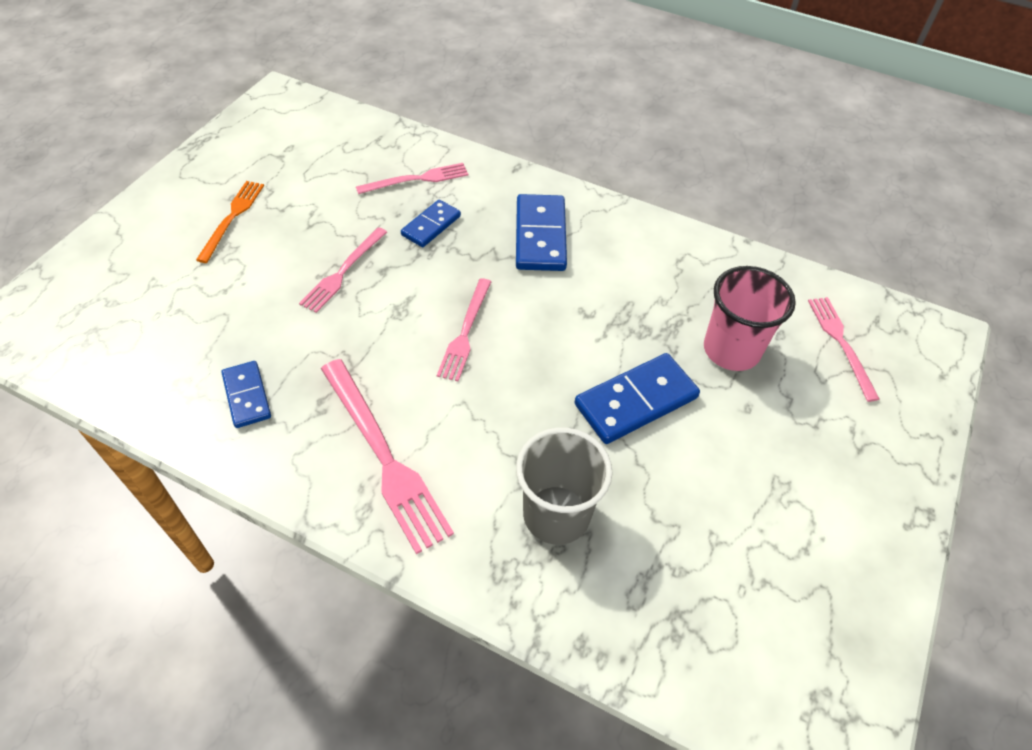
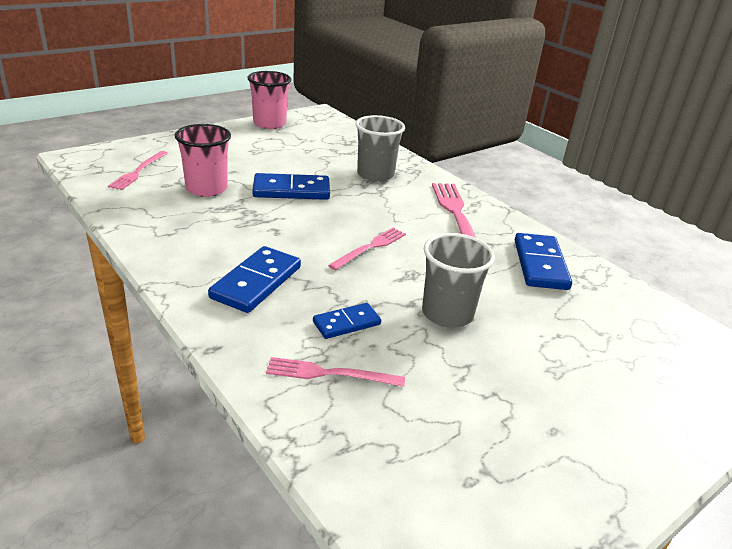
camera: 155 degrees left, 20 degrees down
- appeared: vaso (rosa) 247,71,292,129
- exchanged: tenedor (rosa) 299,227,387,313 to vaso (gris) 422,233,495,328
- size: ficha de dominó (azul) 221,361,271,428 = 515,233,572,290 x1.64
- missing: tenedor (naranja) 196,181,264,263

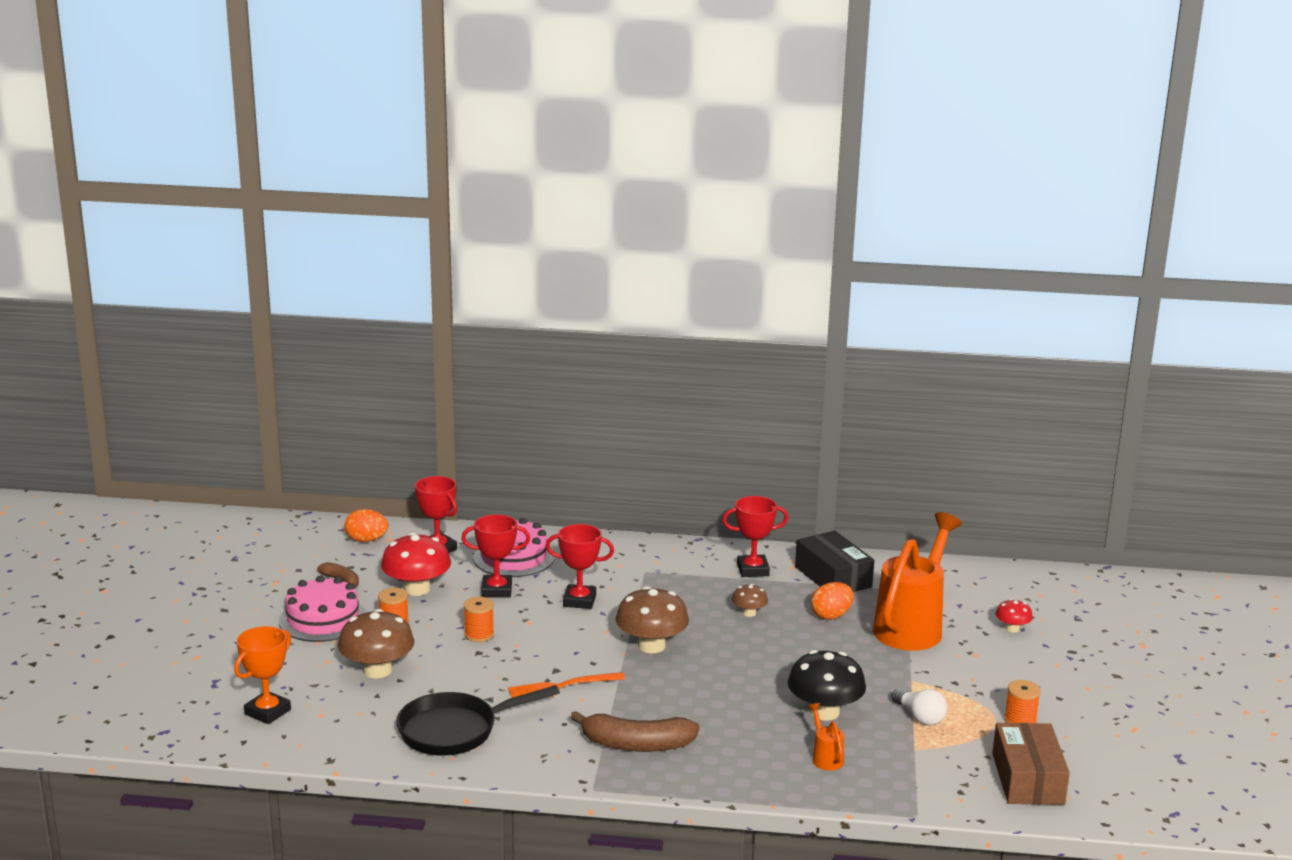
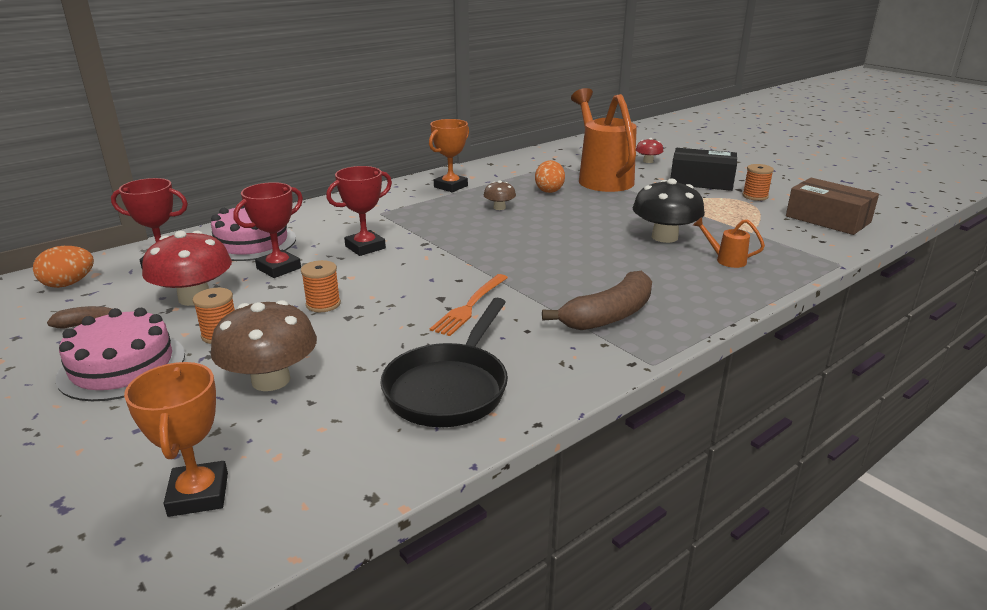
camera: 45 degrees left, 5 degrees up
- colour: trofeo (rojo) 722,496,789,577 to trofeo (naranja) 429,119,469,192
- relocated: caja (negro) 795,531,874,592 to 670,148,737,191
- missing: seta (marrón) 616,586,689,653
- missing: bombilla (blanco) 891,689,947,726

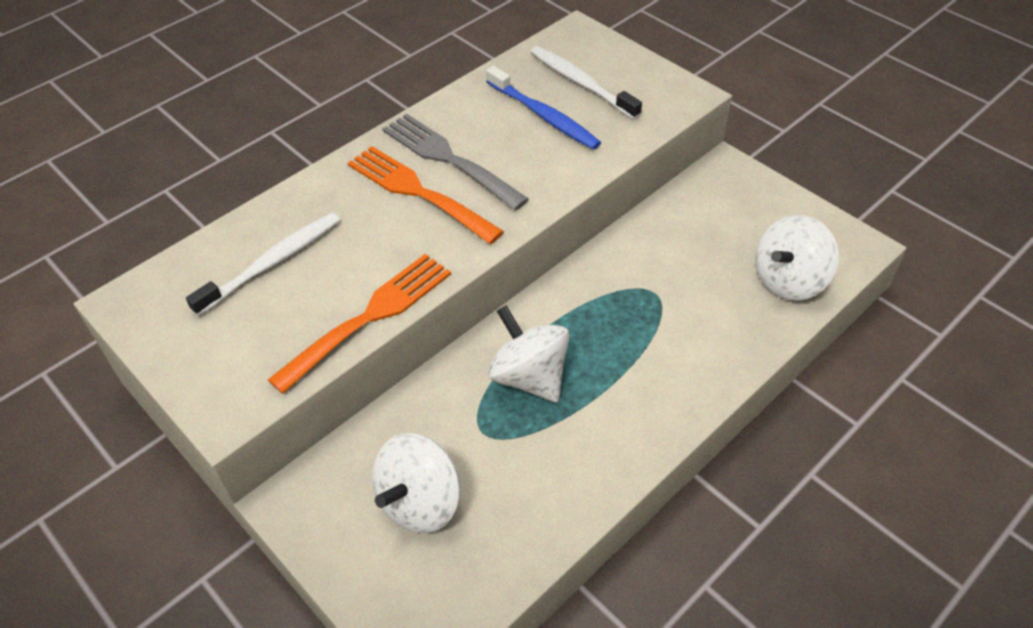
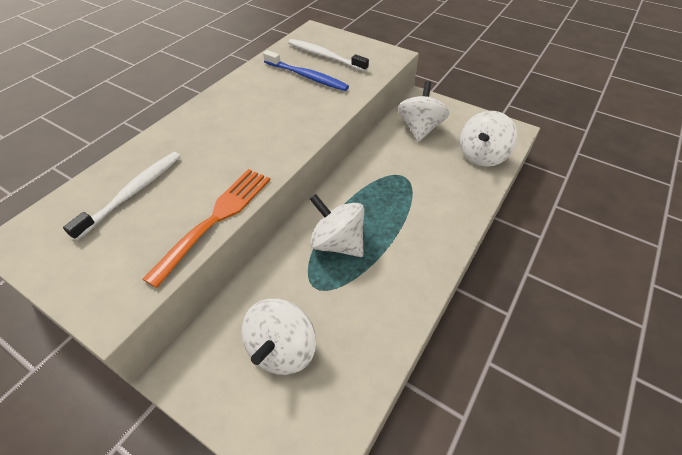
camera: 15 degrees left, 0 degrees up
- appeared: peonza (blanco) 398,81,449,142
- missing: tenedor (naranja) 348,146,504,244
- missing: tenedor (gris) 383,114,529,210

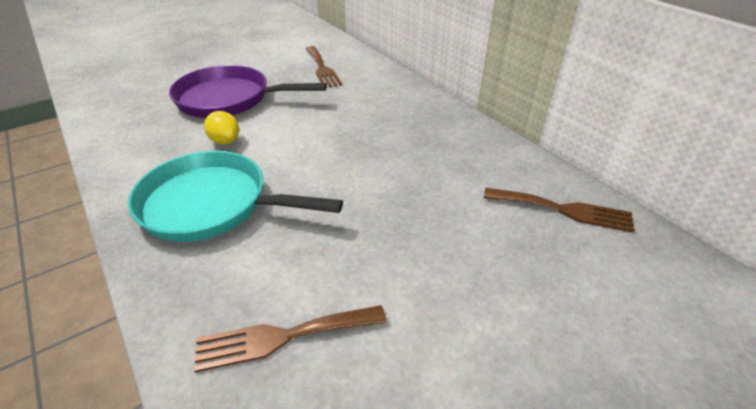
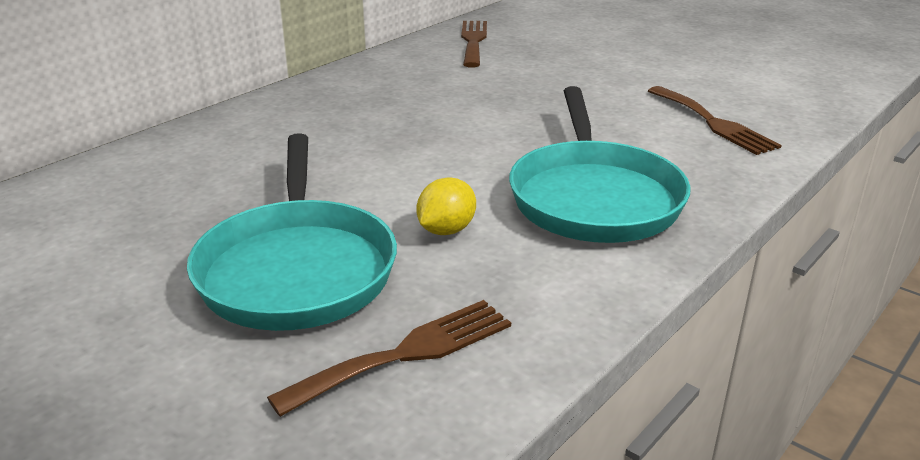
camera: 105 degrees left, 10 degrees down
- colour: sartén (morado) 169,65,327,118 to sartén (turquesa) 187,133,397,331
- relocated: tenedor (marrón) 306,46,342,87 to 267,300,511,417

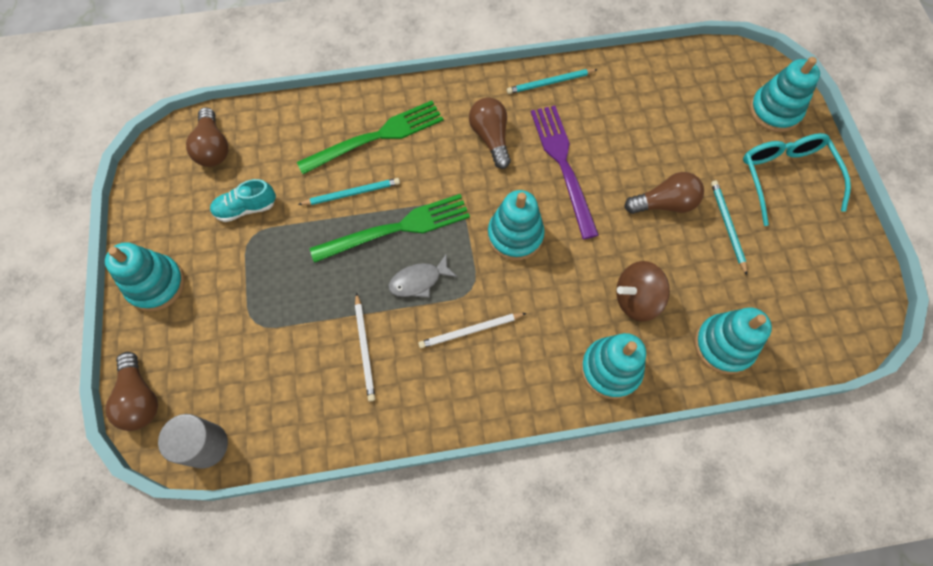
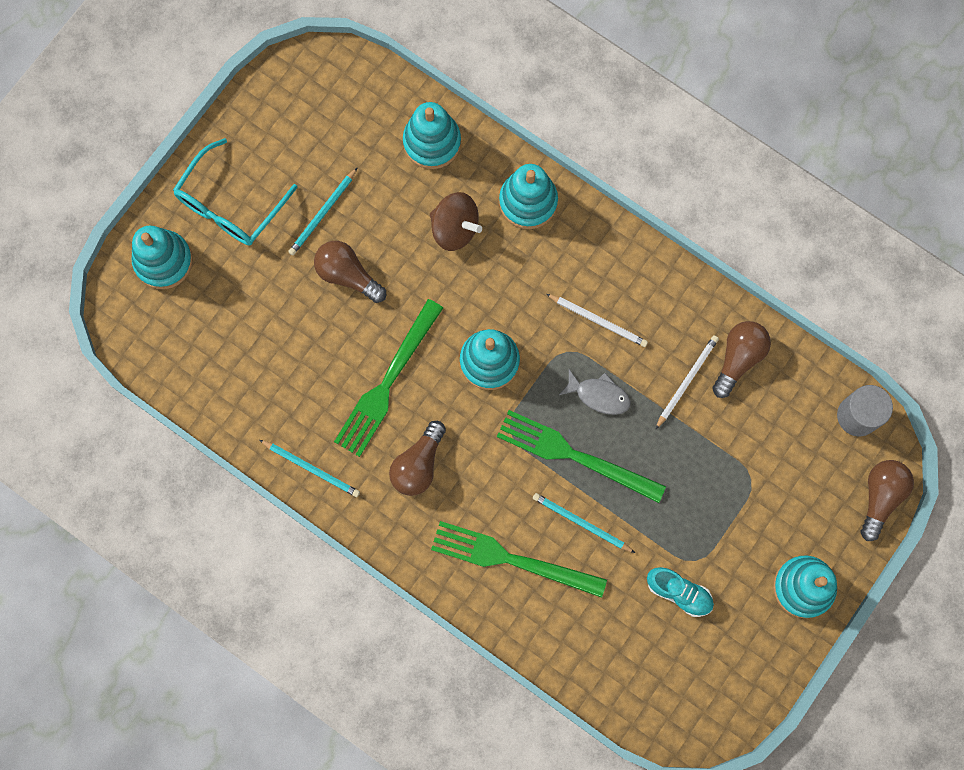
camera: 135 degrees left, 10 degrees up
- colour: tenedor (morado) 531,105,599,239 to tenedor (verde) 334,299,443,457
- relocated: bombilla (marrón) 186,107,228,167 to 712,321,771,398

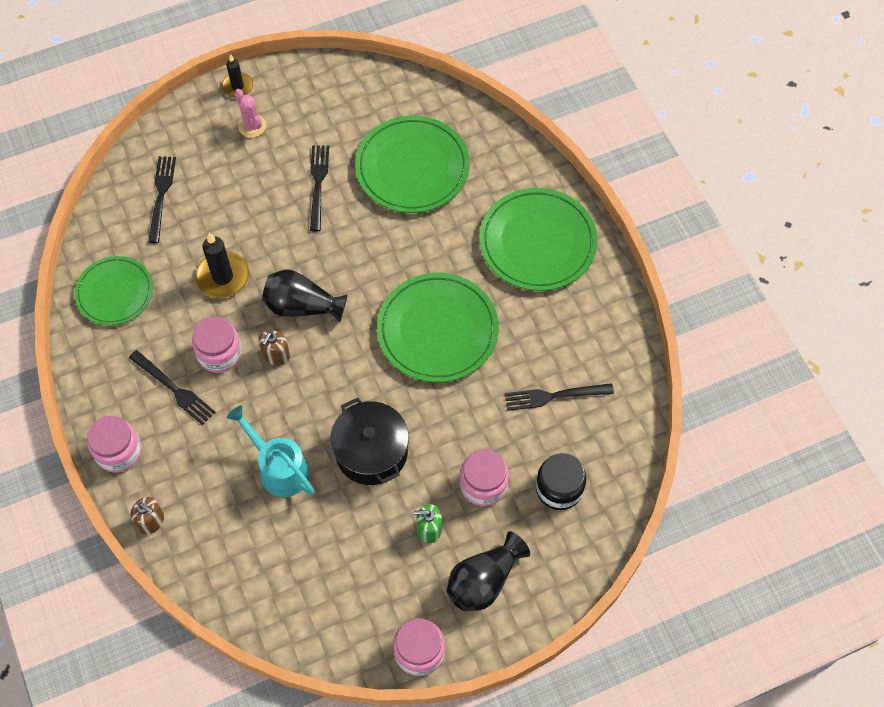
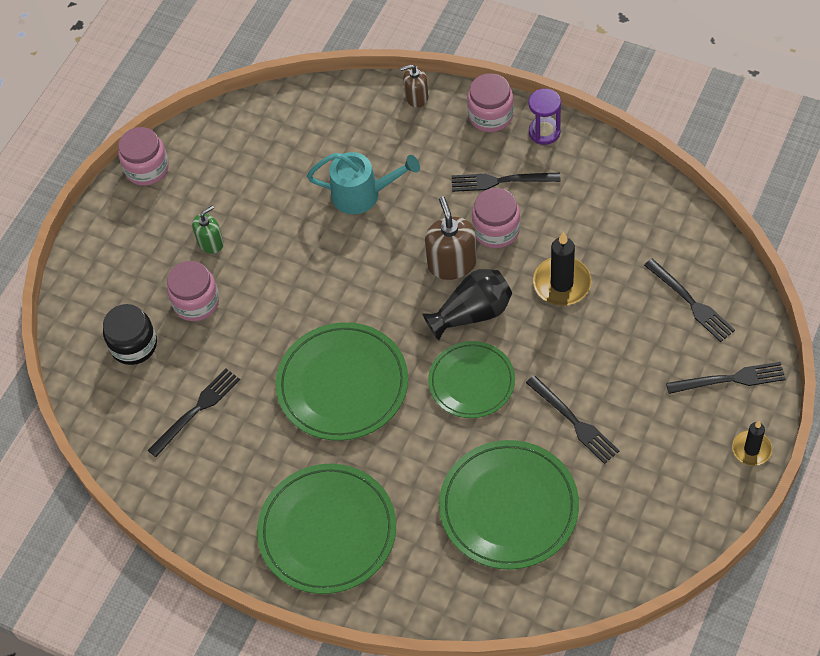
camera: 145 degrees right, 5 degrees down
- size: dispensador de jabón (marrón) 259,330,290,365 = 425,197,477,280 x1.63
- relocated: plato (verde) 74,256,153,325 to 428,341,515,418
- appeared: reloj de arena (morado) 528,88,561,145
- appeared: tenedor (negro) 666,362,786,394
- missing: cactus (rosa) 234,89,266,138
- missing: olla (negro) 330,398,409,485
- missing: florero (negro) 447,531,530,611

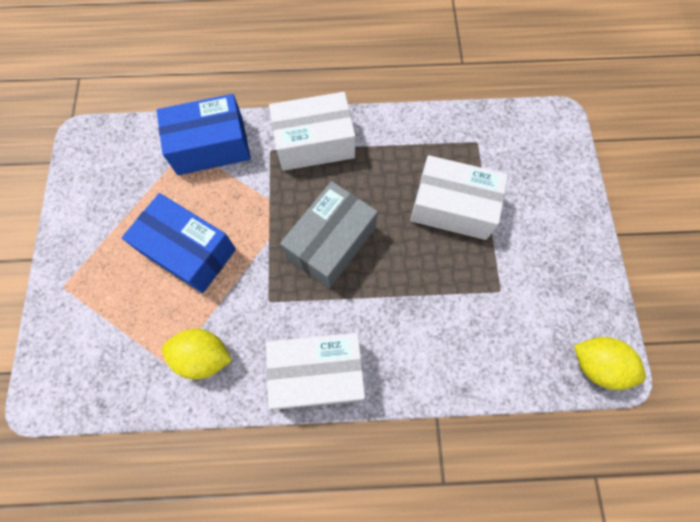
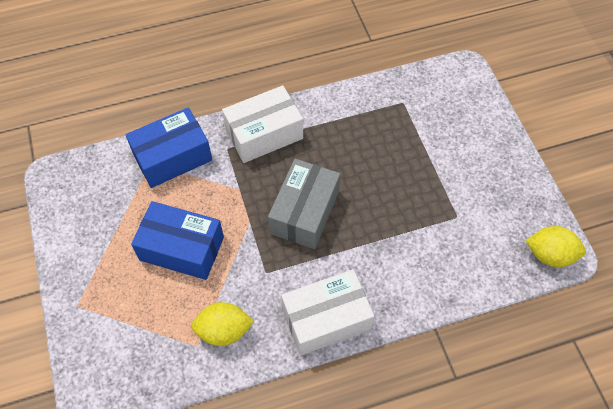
camera: 15 degrees left, 10 degrees down
- missing: caja (blanco) 410,155,508,240

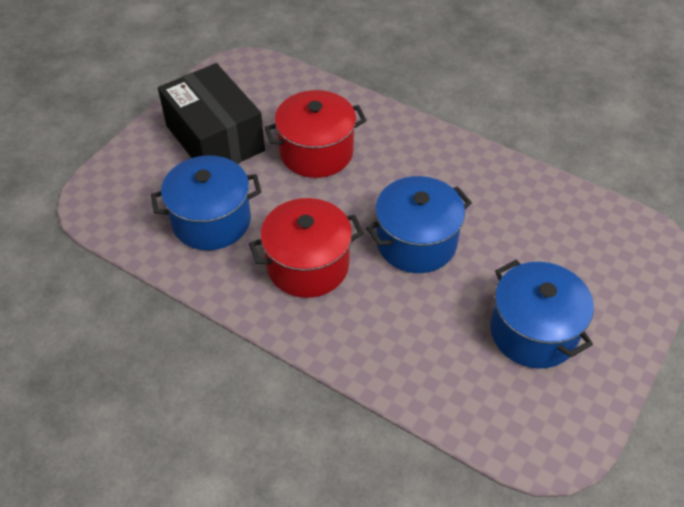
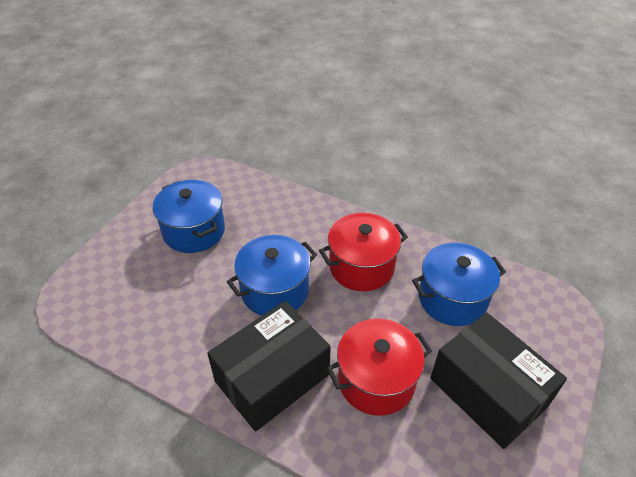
camera: 175 degrees right, 5 degrees down
- appeared: caja (negro) 207,301,331,431

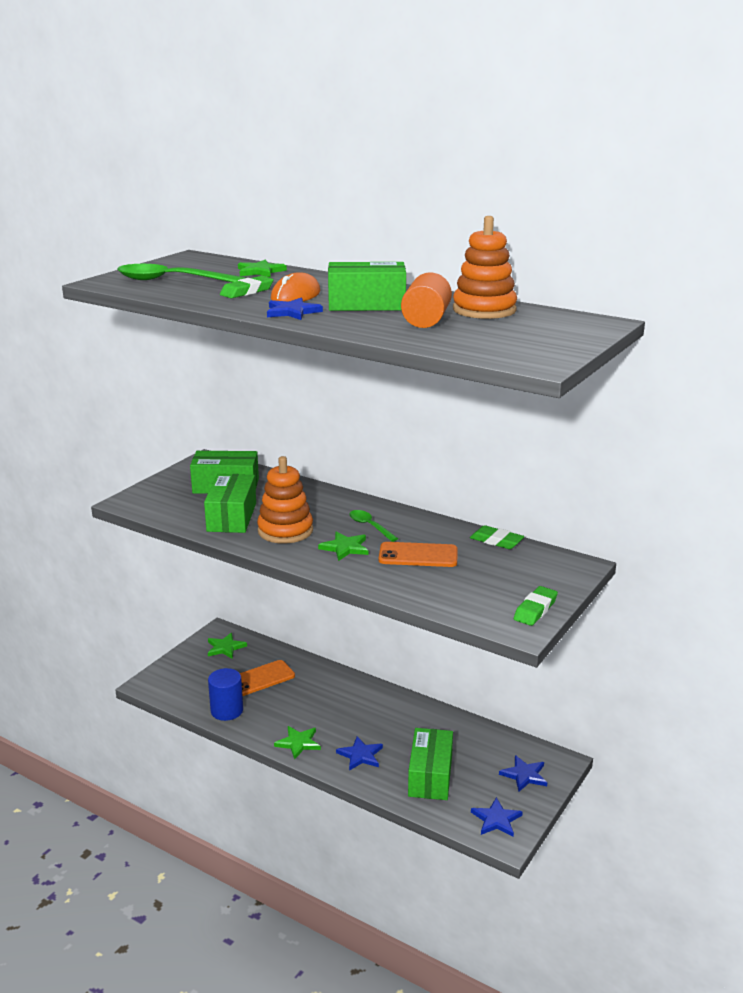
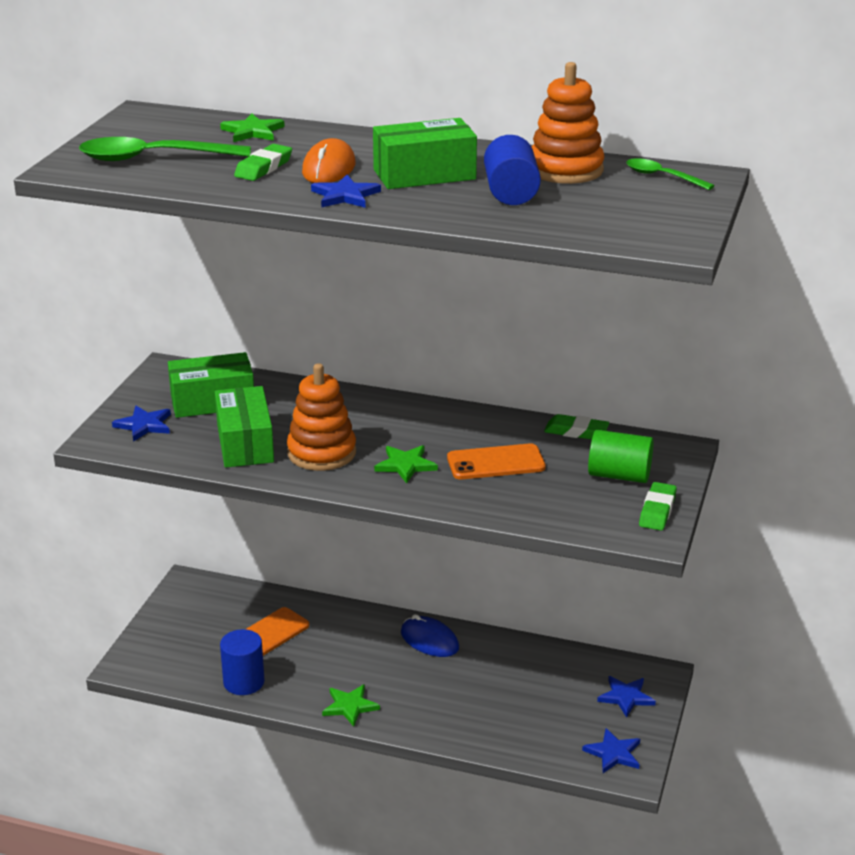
camera: 15 degrees left, 5 degrees up
- relocated: estrella (azul) 336,736,383,771 to 112,406,171,442
- appeared: ratón (azul) 401,614,459,657
- colour: cilindro (naranja) 401,272,452,328 to cilindro (azul) 484,135,541,205
- appeared: cilindro (verde) 588,430,653,483
- relocated: cuchara (verde) 349,510,398,542 to 626,158,715,190
- missing: estrella (verde) 208,633,247,659
- missing: caja (verde) 408,728,453,800

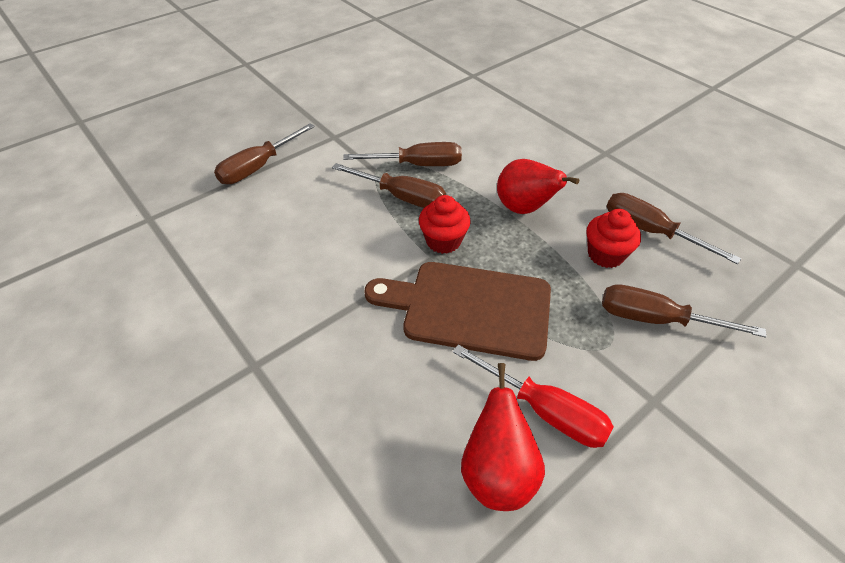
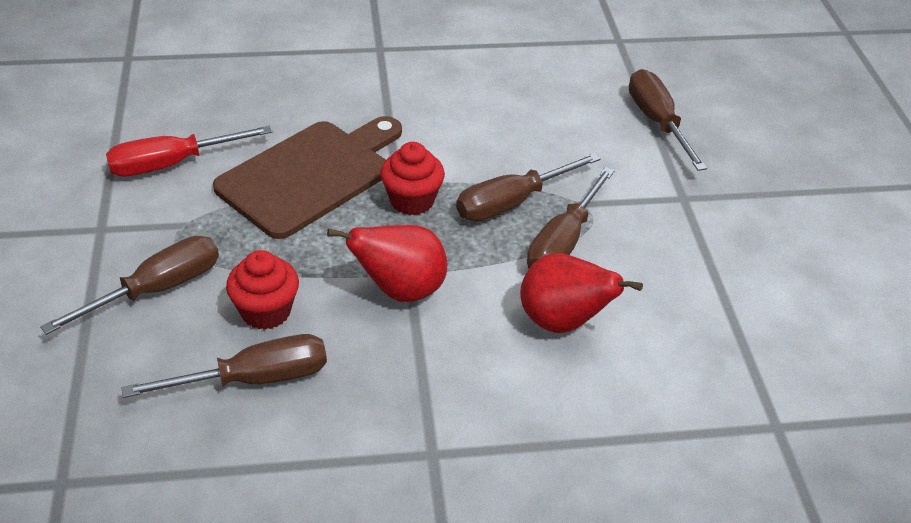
camera: 120 degrees right, 5 degrees down
- relocated: pera (rojo) 461,363,545,511 to 520,253,643,333

